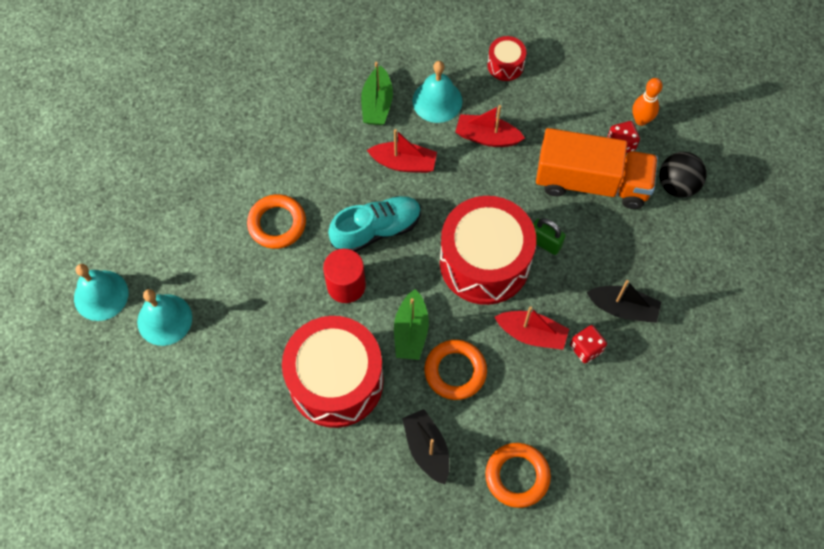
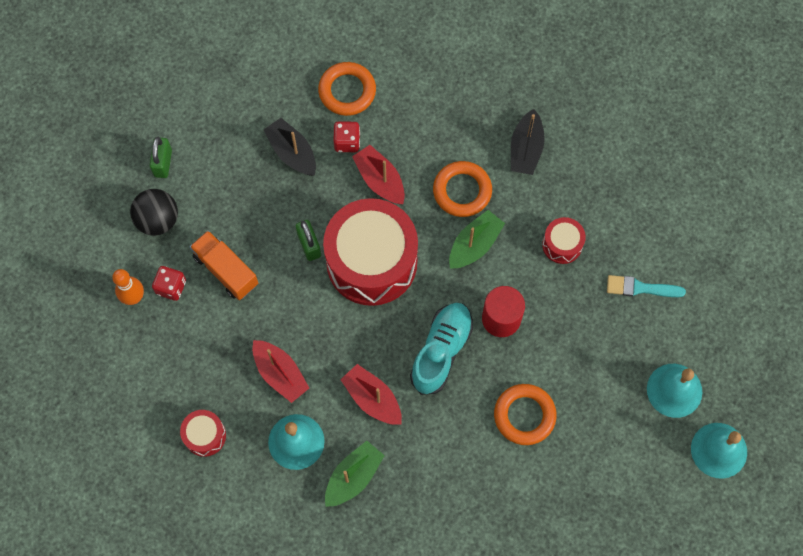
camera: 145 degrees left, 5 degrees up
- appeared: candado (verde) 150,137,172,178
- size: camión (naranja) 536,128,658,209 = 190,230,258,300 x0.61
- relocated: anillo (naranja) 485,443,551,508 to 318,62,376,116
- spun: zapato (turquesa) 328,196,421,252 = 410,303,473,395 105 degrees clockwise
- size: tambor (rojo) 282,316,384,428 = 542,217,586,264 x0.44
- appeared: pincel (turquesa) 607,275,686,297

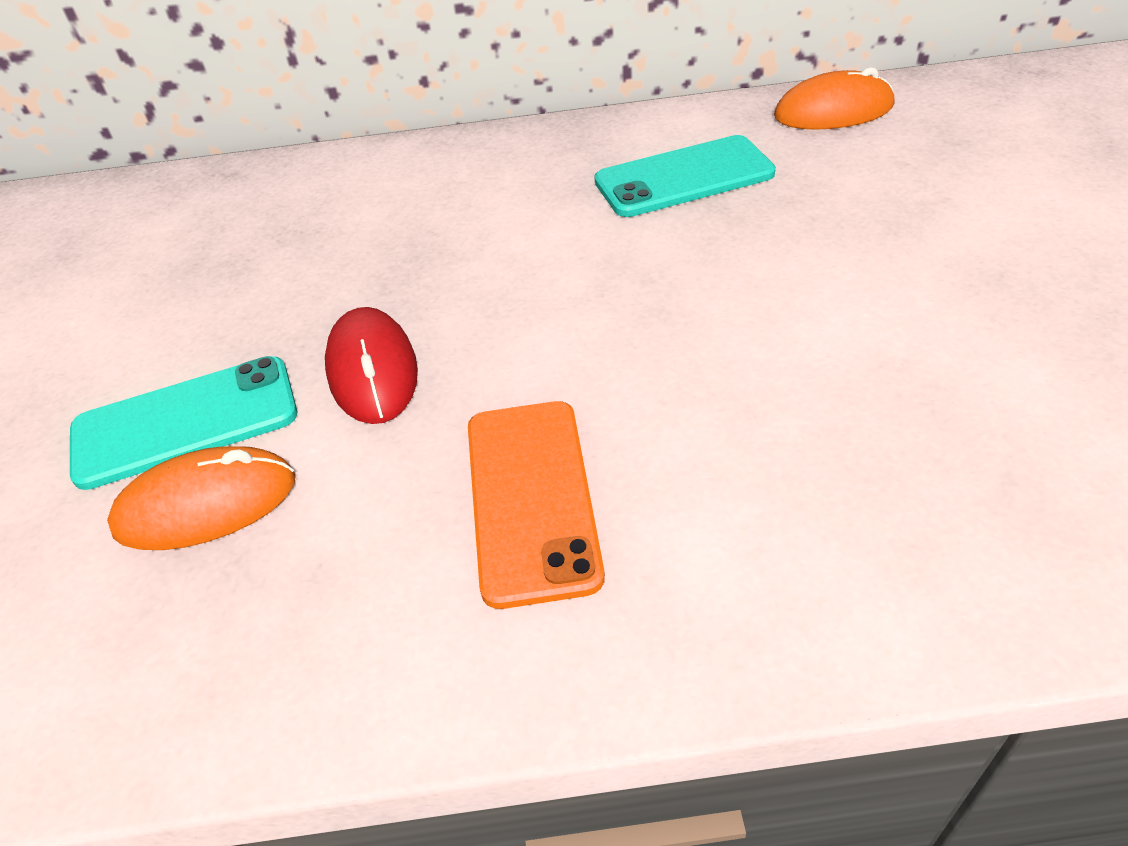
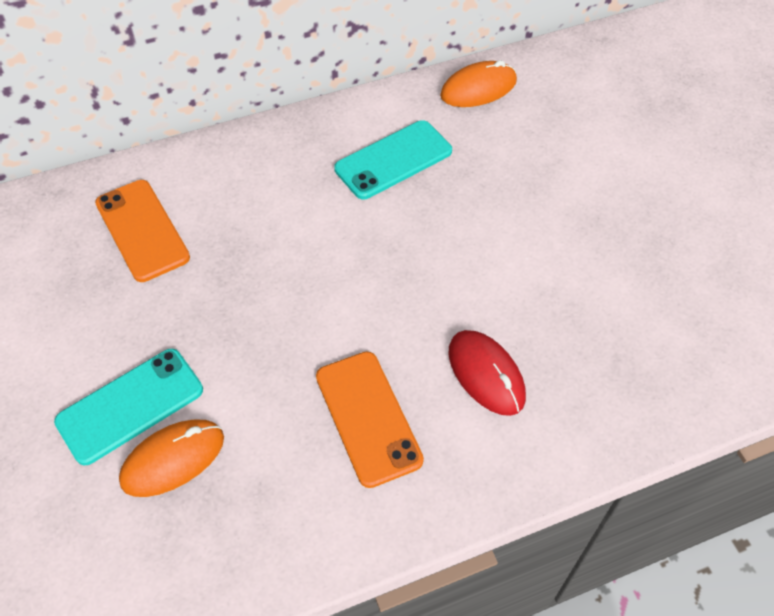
camera: 20 degrees left, 10 degrees up
- appeared: móvil (naranja) 95,180,190,282
- relocated: ratón (rojo) 325,307,418,424 to 449,330,526,416

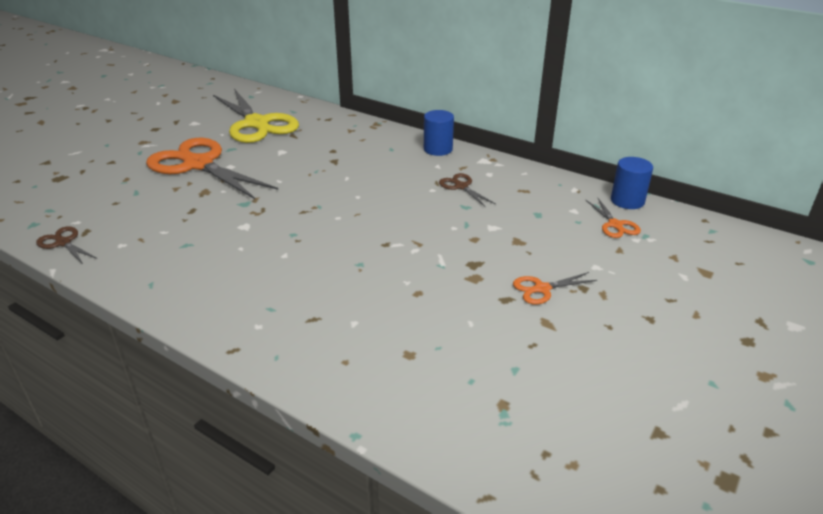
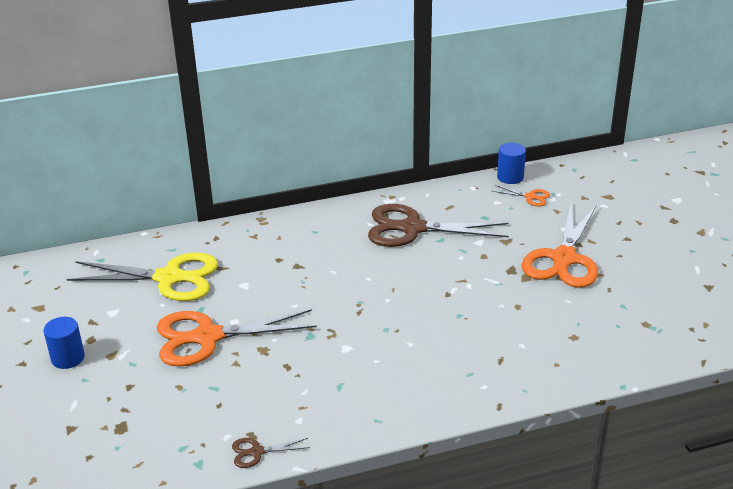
camera: 50 degrees left, 0 degrees up
- relocated: cilindro (azul) 424,110,454,156 to 44,317,85,369
- size: tijeras (marrón) 439,173,496,207 = 368,204,509,247 x2.33
- size: tijeras (naranja) 513,272,597,304 = 522,205,598,288 x2.33

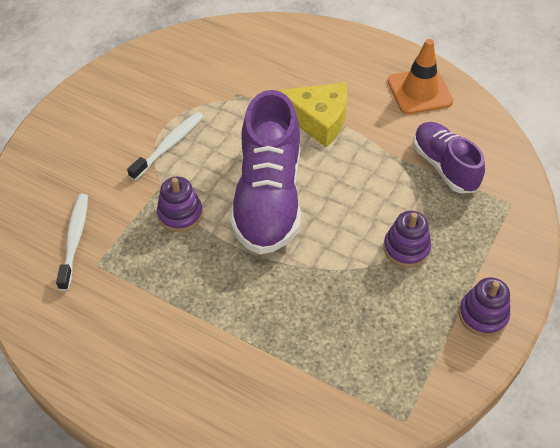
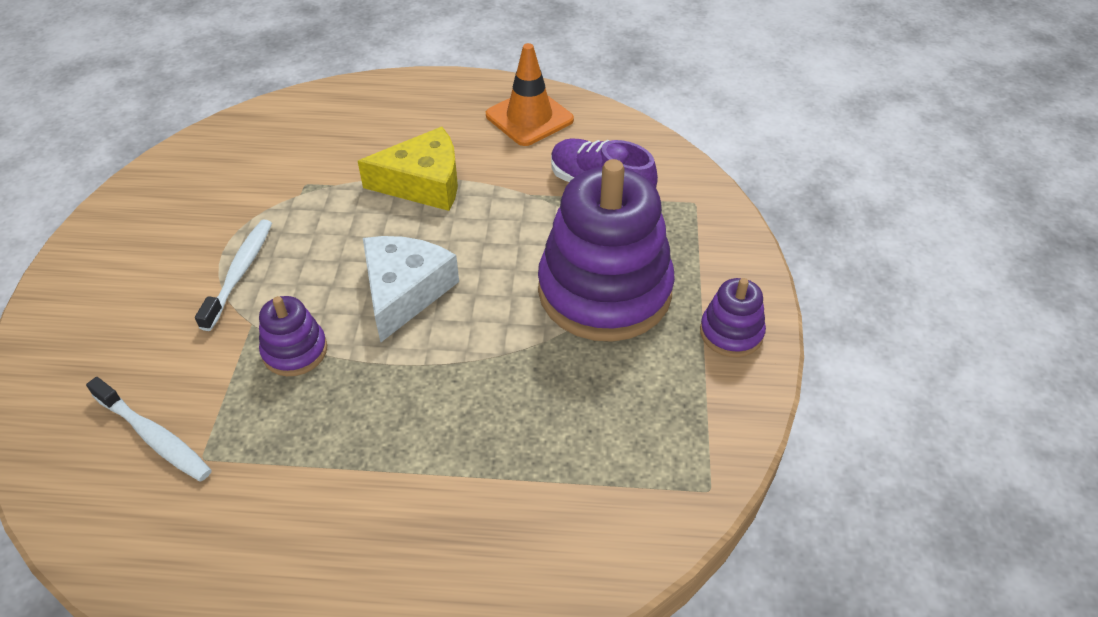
camera: 25 degrees left, 5 degrees down
- spun: cepillo de dientes (blanco) 56,194,88,291 = 86,377,212,481 150 degrees clockwise
- exchanged: zapato (morado) 230,90,301,255 to queso (blanco) 363,236,459,342
- size: juguete apilable (morado) 383,211,431,267 = 538,159,675,342 x2.20

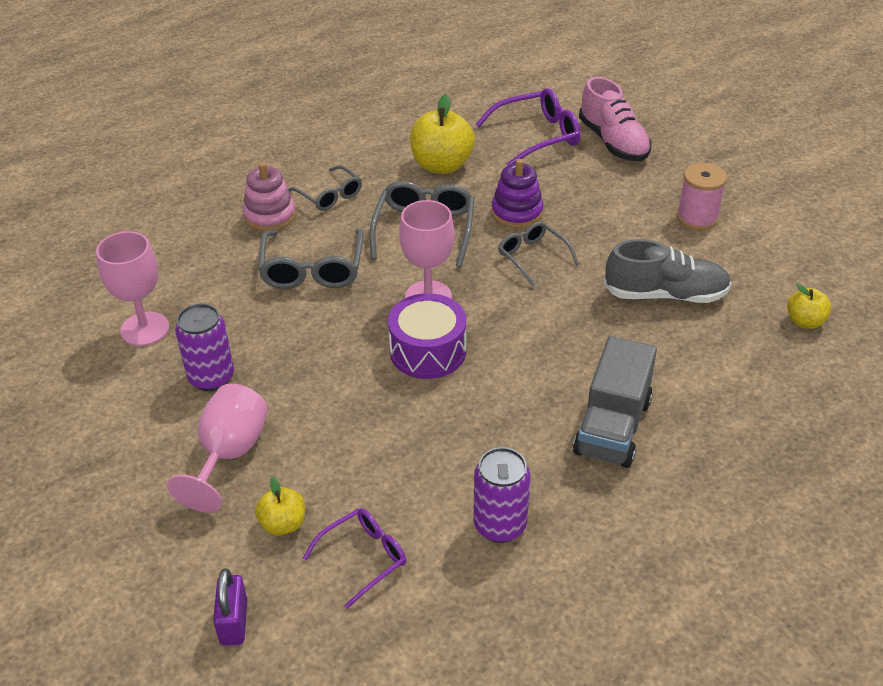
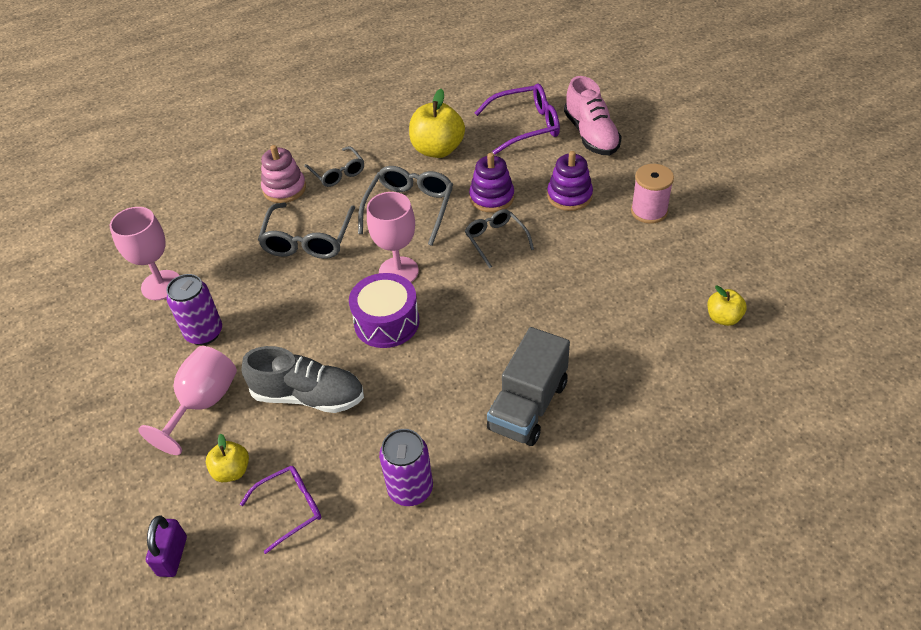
camera: 10 degrees right, 5 degrees up
- relocated: zapato (gris) 604,239,731,303 to 242,346,364,413
- appeared: juguete apilable (morado) 547,151,593,211

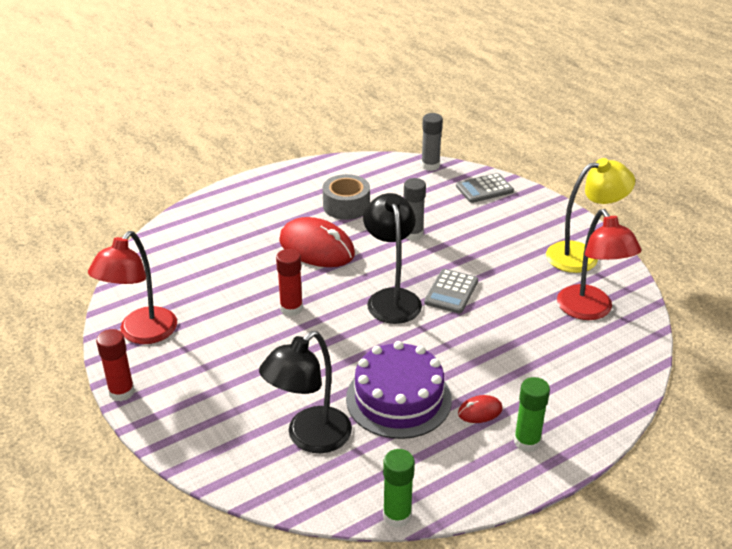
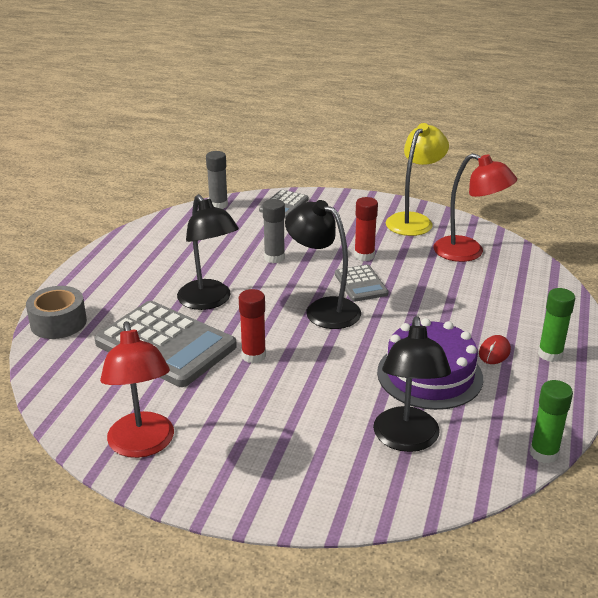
camera: 40 degrees left, 5 degrees down
- relocated: cinta adhesiva (gris) 323,174,370,220 to 26,286,87,339
- appeared: calculadora (gris) 94,301,237,387
- exchanged: ratón (rojo) 279,217,355,267 to lámpara (negro) 177,194,239,310
- relocated: barra de pegamento (rojo) 96,329,135,401 to 354,197,378,261

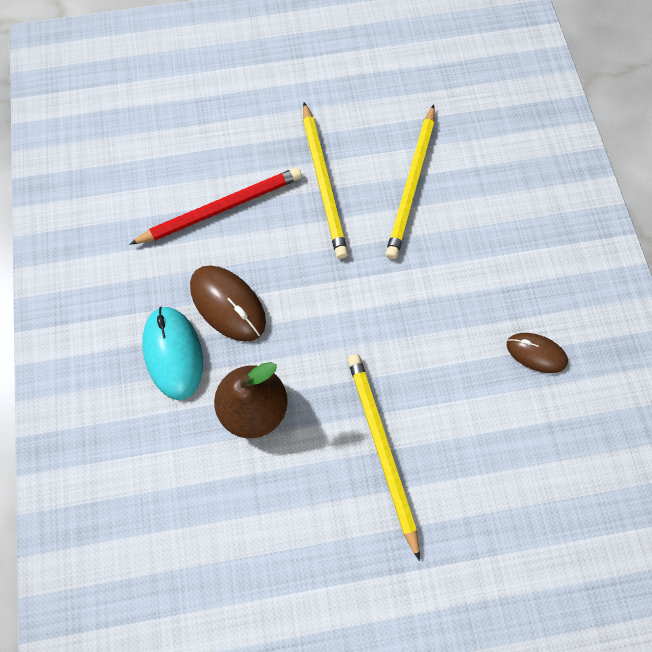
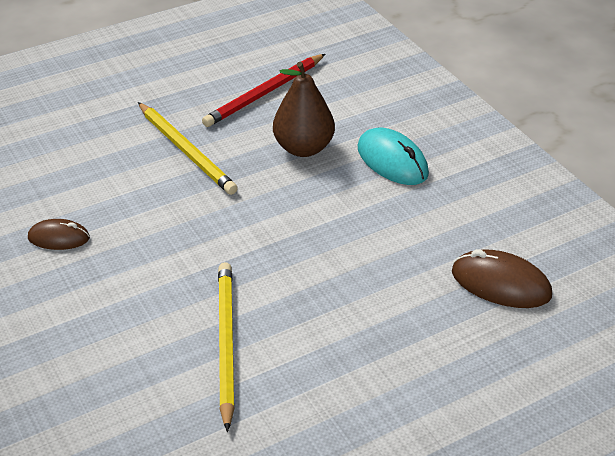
camera: 160 degrees right, 30 degrees down
- relocated: lápiz (rojo) 130,167,302,244 to 202,54,325,127
- relocated: ratón (marrón) 190,265,266,342 to 452,249,552,308
- missing: lápiz (amarillo) 303,102,348,259

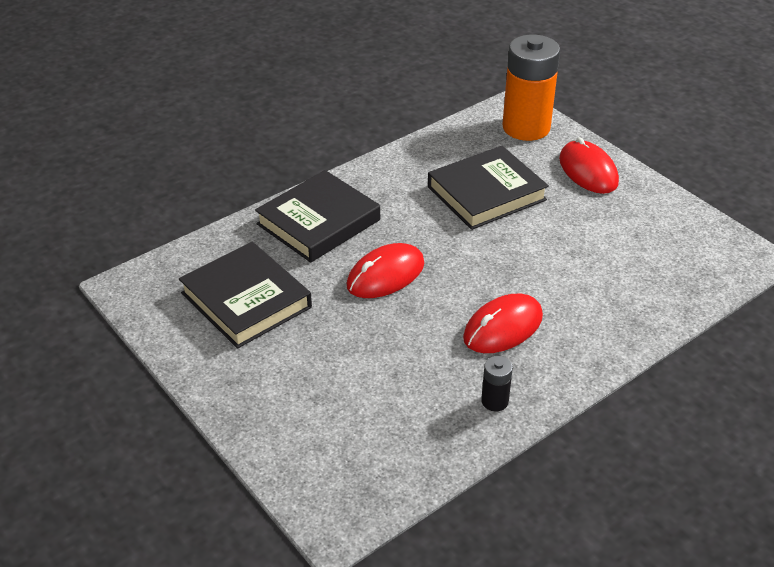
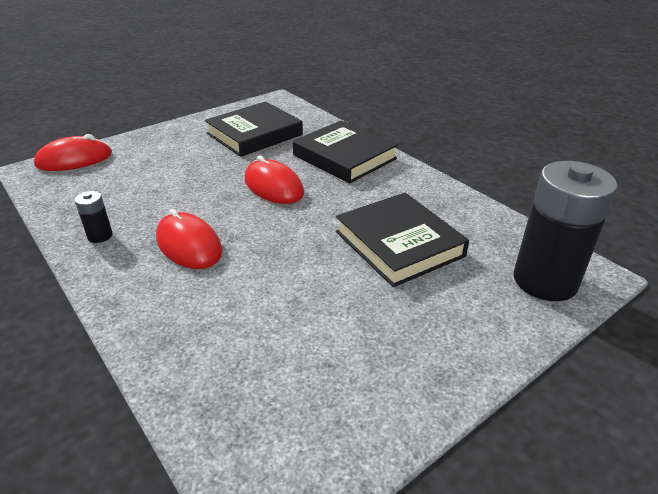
camera: 90 degrees right, 5 degrees down
- relocated: ratón (rojo) 559,137,619,194 to 34,134,112,171
- colour: pila (naranja) 502,35,560,141 to pila (negro) 514,161,618,301

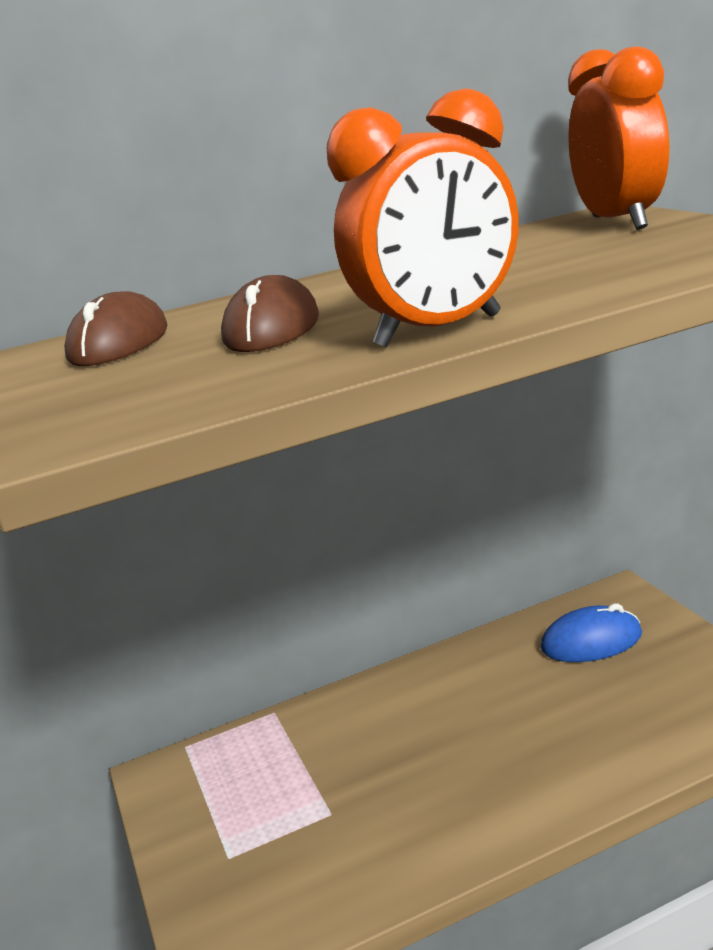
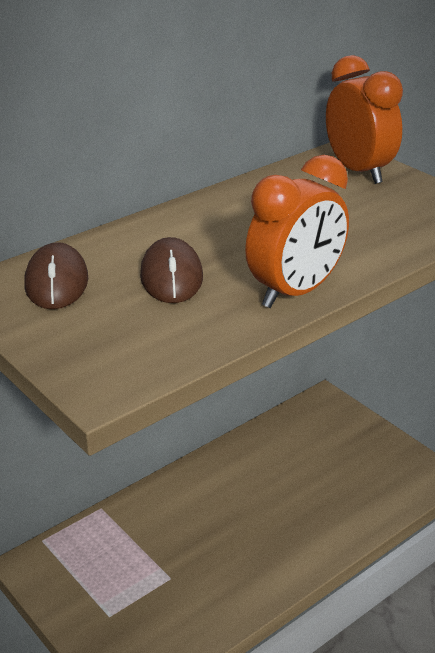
camera: 20 degrees left, 10 degrees up
- missing: ratón (azul) 541,603,642,662

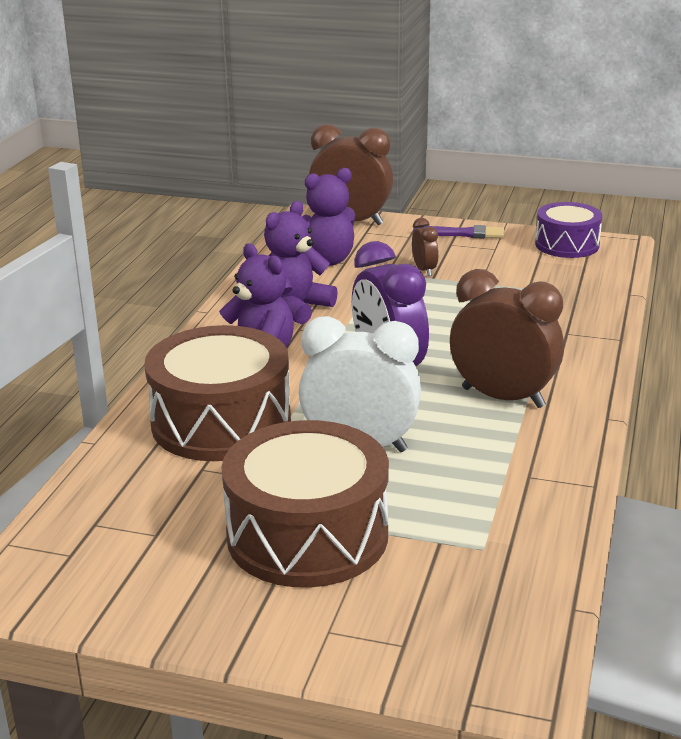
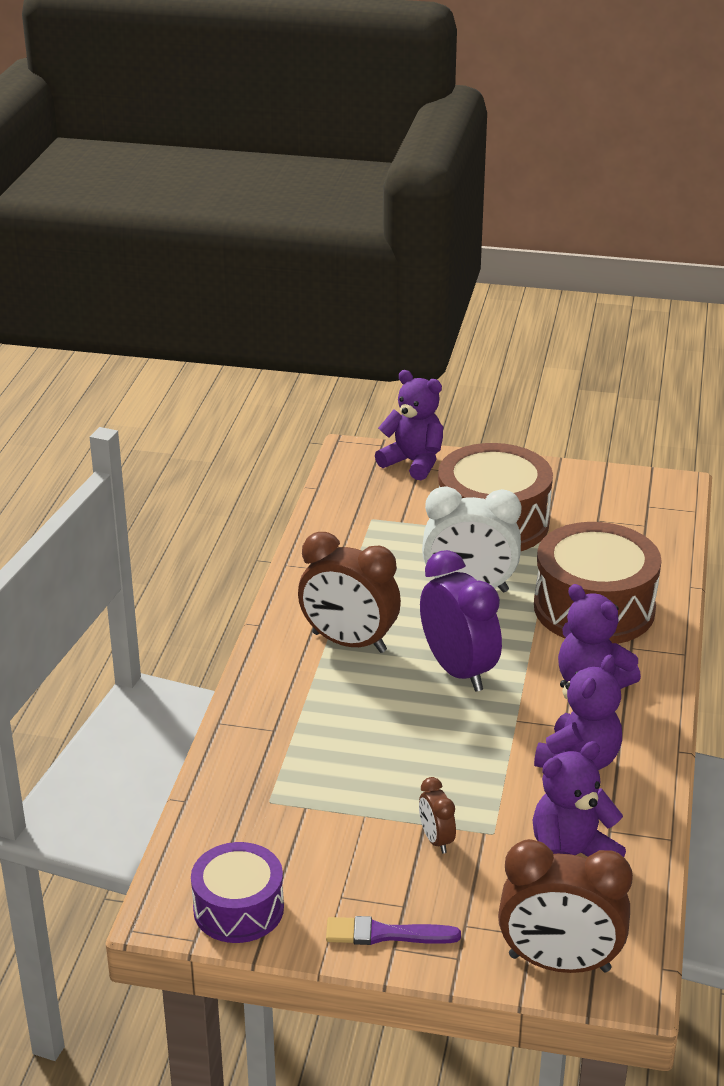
camera: 175 degrees right, 5 degrees up
- appeared: osito (morado) 375,370,444,480

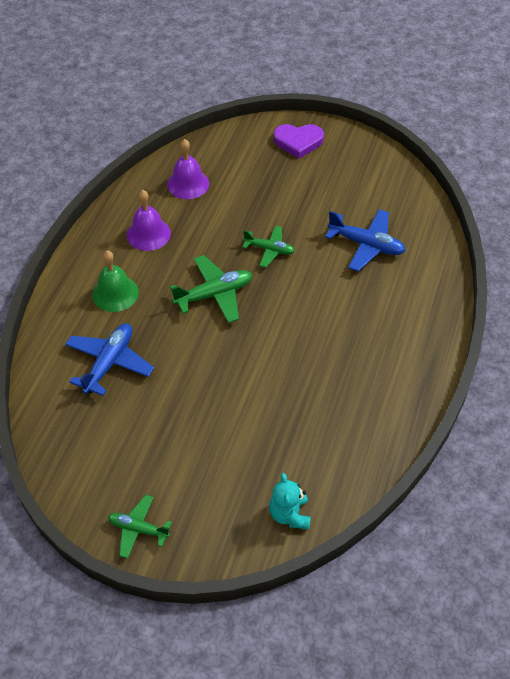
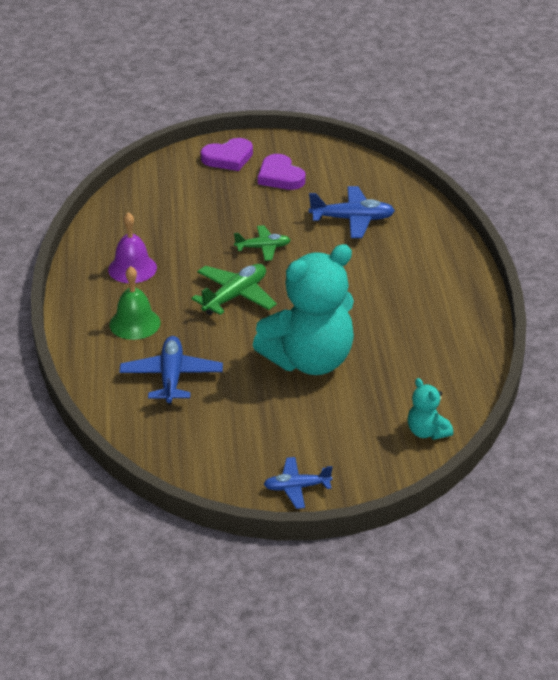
camera: 25 degrees left, 15 degrees down
- appeared: osito (turquesa) 253,244,354,375
- appeared: corazón (morado) 258,154,306,190
- colour: avión (verde) 108,495,172,559 to avión (azul) 264,457,333,509
- missing: campana (morado) 167,139,209,199

